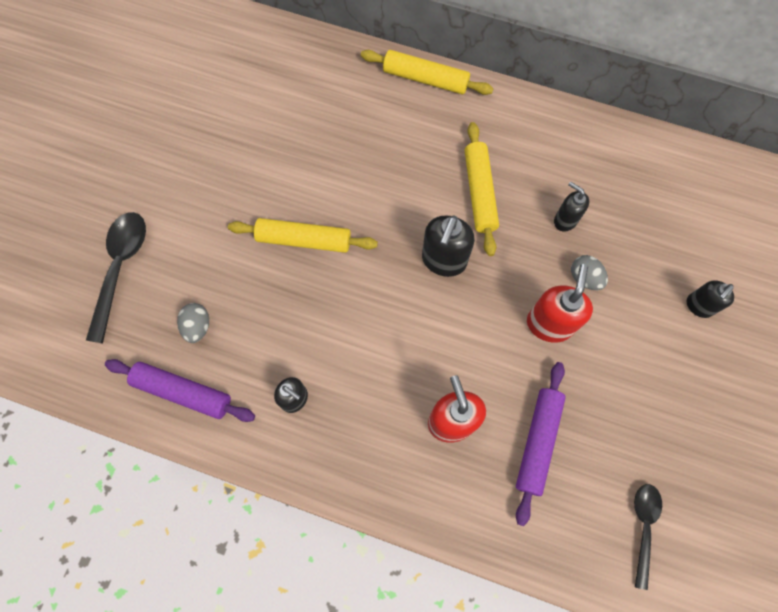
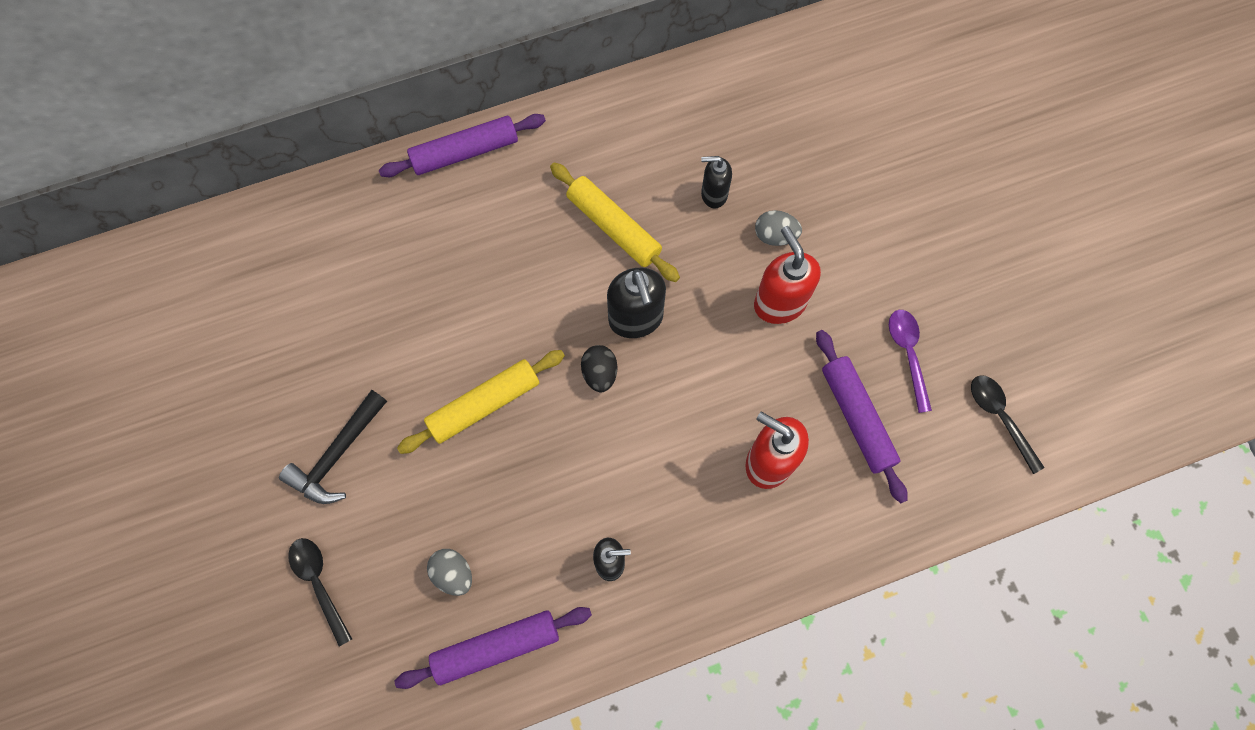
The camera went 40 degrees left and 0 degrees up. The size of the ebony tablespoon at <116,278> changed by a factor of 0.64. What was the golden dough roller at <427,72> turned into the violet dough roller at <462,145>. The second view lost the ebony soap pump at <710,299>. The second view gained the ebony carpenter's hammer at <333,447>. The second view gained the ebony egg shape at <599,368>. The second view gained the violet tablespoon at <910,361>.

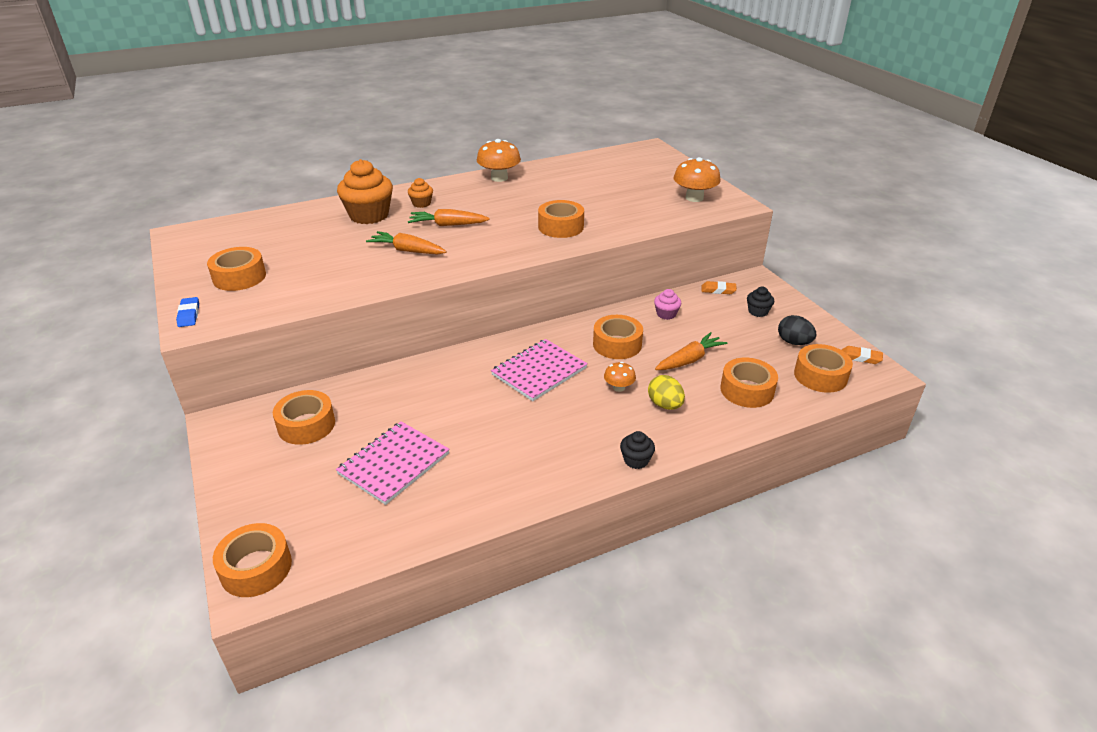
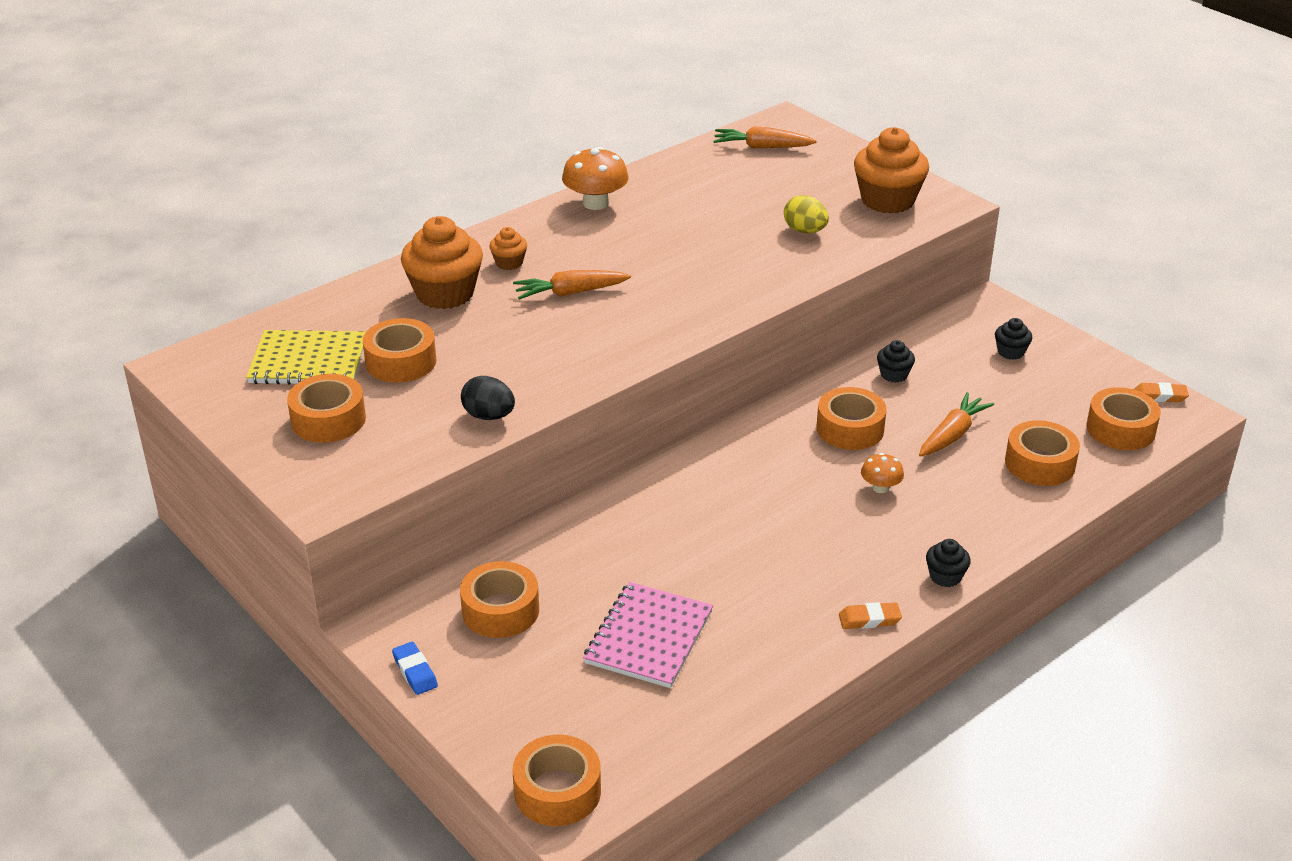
The camera went 15 degrees left and 0 degrees up. The blue gum eraser ended up elsewhere, having gone from <187,312> to <415,668>. The bright orange toy carrot ended up elsewhere, having gone from <406,243> to <765,137>. The second view lost the rose-pink notebook at <539,370>. The bright orange sticky tape ended up elsewhere, having gone from <561,219> to <400,350>. The golden egg shape ended up elsewhere, having gone from <666,392> to <806,214>. What was the rose-pink cupcake at <667,304> turned into the ebony cupcake at <896,361>. Where the bright orange mushroom stood at <697,179>, the bright orange cupcake came to stand at <891,170>. The bright orange gum eraser ended up elsewhere, having gone from <719,287> to <870,615>. The ebony egg shape ended up elsewhere, having gone from <797,330> to <488,398>. The second view gained the golden notebook at <306,357>.

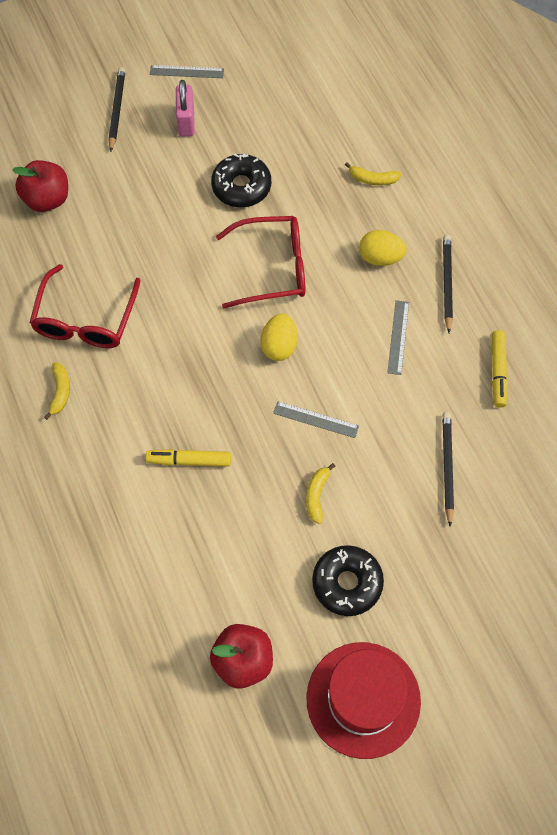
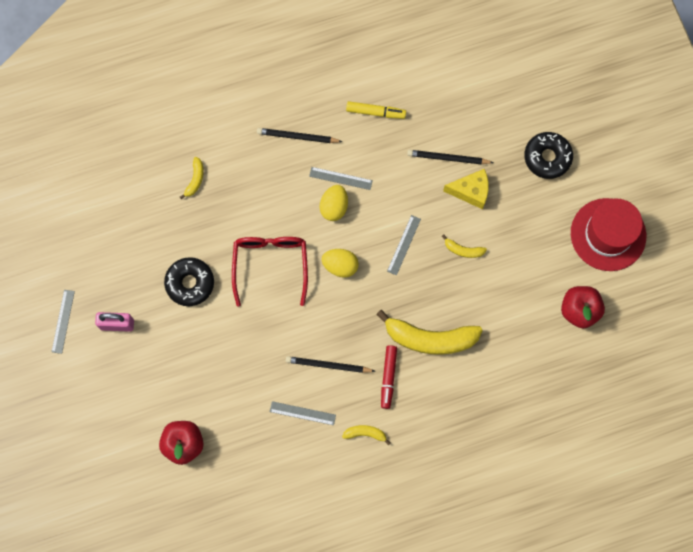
The camera went 85 degrees left and 10 degrees up. Where the scarlet glasses stood at <85,306>, the gray measuring stick came to stand at <303,413>. The ebony wooden pencil ended up elsewhere, having gone from <117,109> to <330,364>. Where the golden marker pen stood at <188,457>, the golden toy banana came to stand at <429,332>. The ebony donut ended up elsewhere, having gone from <348,580> to <548,155>. The golden egg shape ended up elsewhere, having gone from <383,248> to <334,203>. The second view gained the scarlet marker pen at <389,377>. The second view gained the golden cheese wedge at <466,189>.

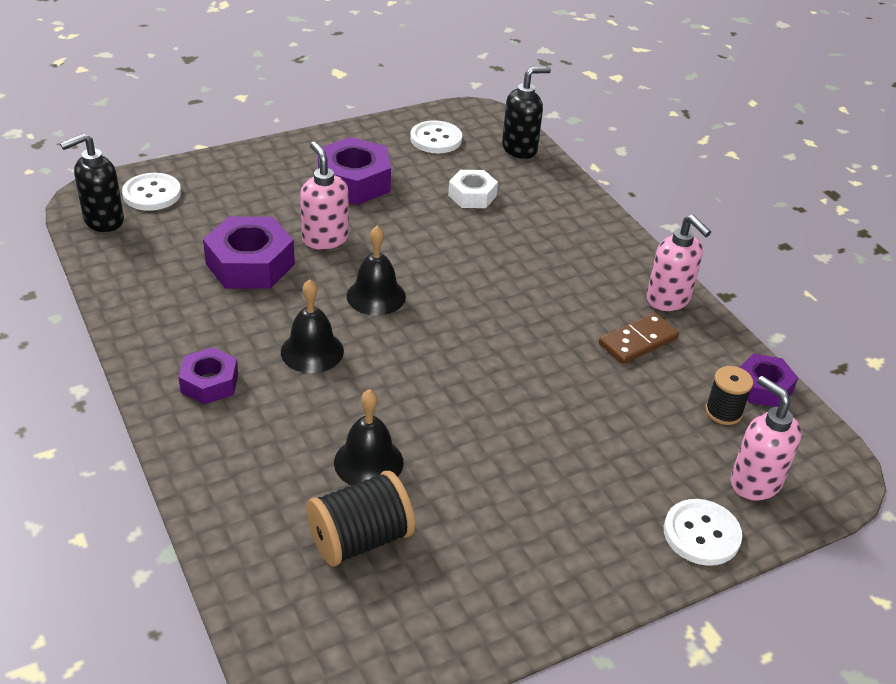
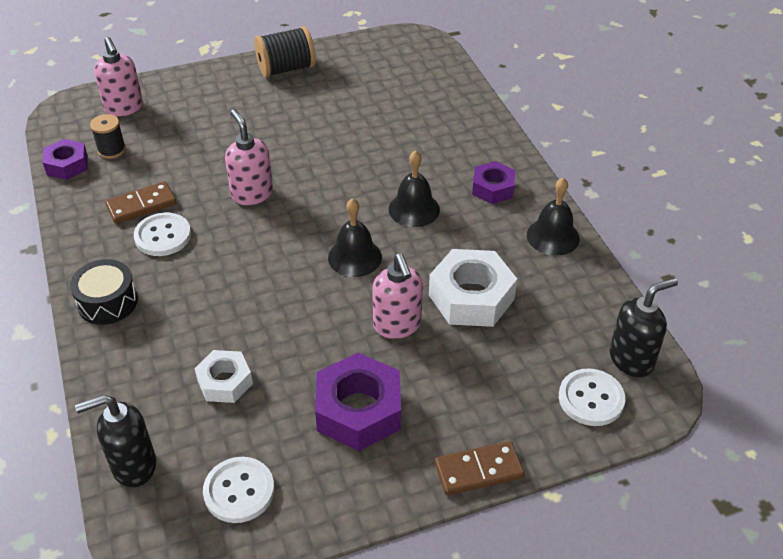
The camera went 170 degrees left and 5 degrees up. What was the violet hexagon nut at <249,253> turned into the snow-white hexagon nut at <473,288>. The ebony reel of thread ended up elsewhere, having gone from <361,519> to <285,52>. The ebony school bell ended up elsewhere, having gone from <368,437> to <553,217>. The rose-pink soap pump ended up elsewhere, having gone from <678,263> to <249,157>. The snow-white button ended up elsewhere, having gone from <703,532> to <162,234>. The second view gained the ebony snare drum at <104,292>. The second view gained the brown domino piece at <479,468>.

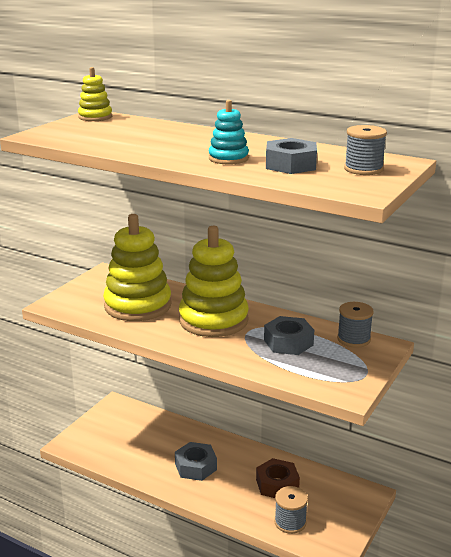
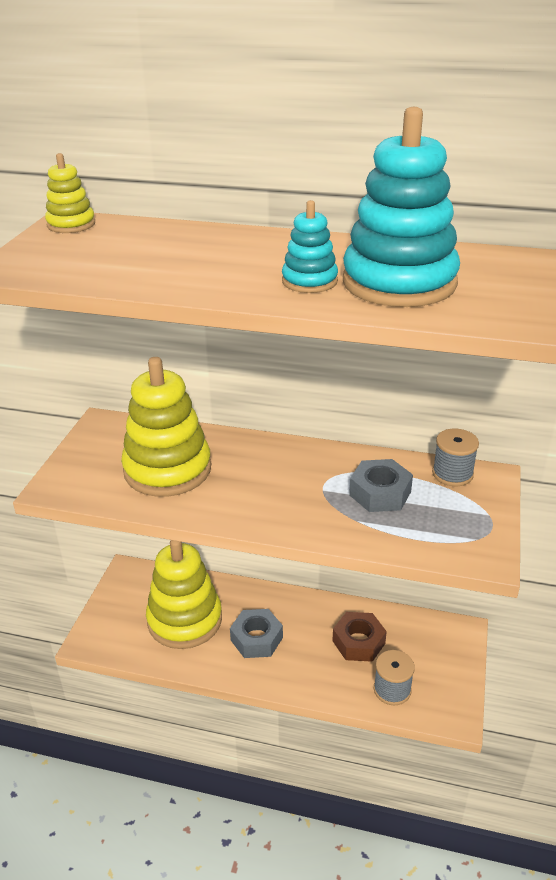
The camera went 15 degrees left and 10 degrees up. The golden ring stacker ended up elsewhere, having gone from <214,281> to <184,594>. Where the gray hexagon nut stood at <291,156>, the turquoise ring stacker came to stand at <401,207>. The second view lost the gray reel of thread at <365,150>.

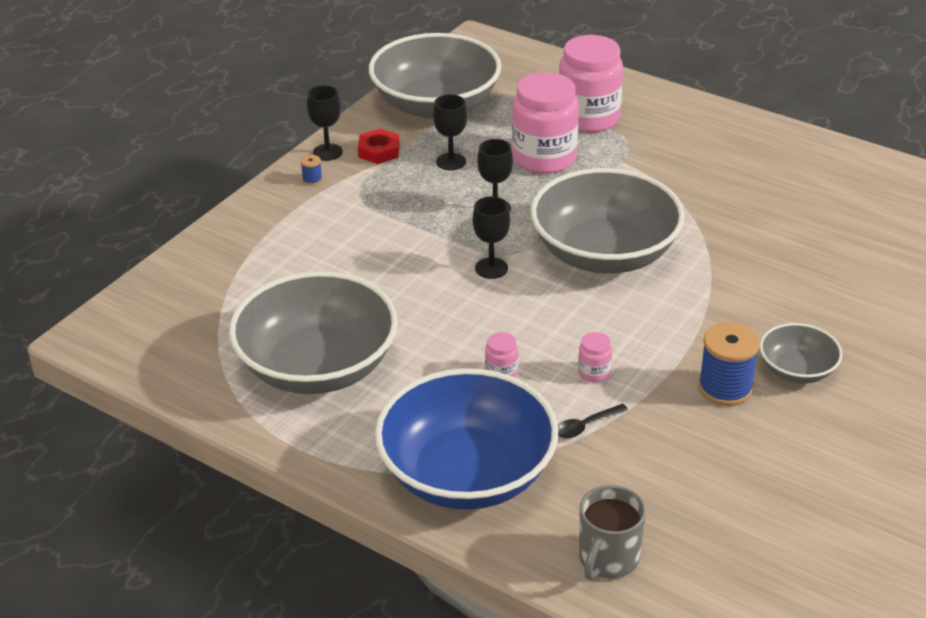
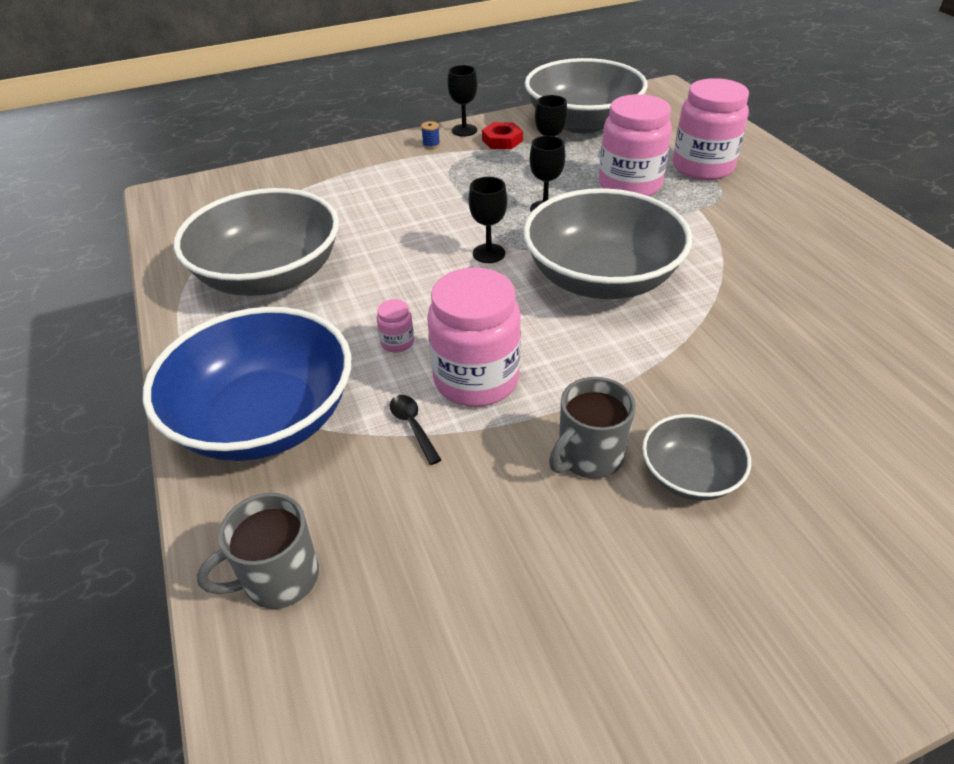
The camera went 35 degrees right and 5 degrees up. The ebony tablespoon at <593,421> ended up facing another way, 60 degrees clockwise from before. The size of the rose-pink jar at <595,357> changed by a factor of 2.38. Where the blue reel of thread stood at <729,364>, the gray tea mug came to stand at <592,428>.

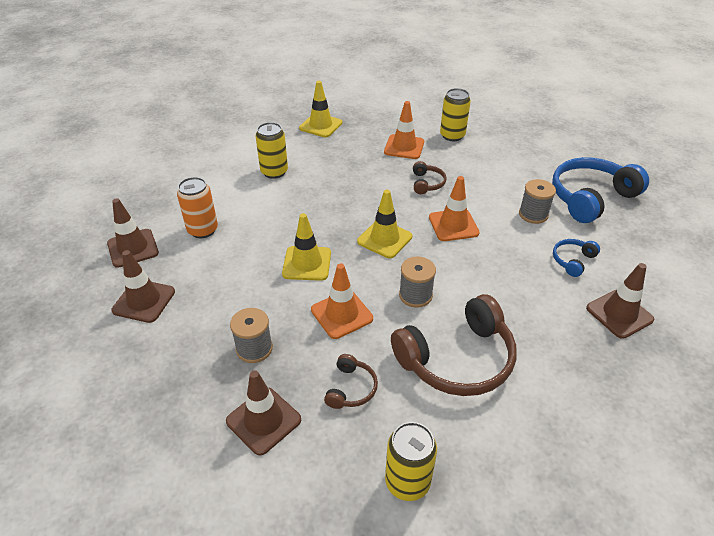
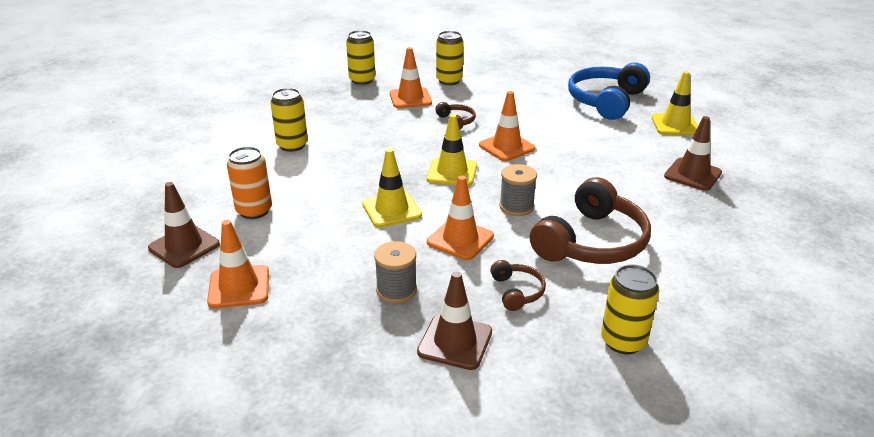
The camera went 25 degrees left and 10 degrees down. What was the brown traffic cone at <143,286> turned into the bright orange traffic cone at <238,264>. The golden traffic cone ended up elsewhere, having gone from <320,109> to <675,103>. The second view lost the gray reel of thread at <537,201>. The second view lost the blue over-ear headphones at <576,258>. The second view gained the golden can at <360,57>.

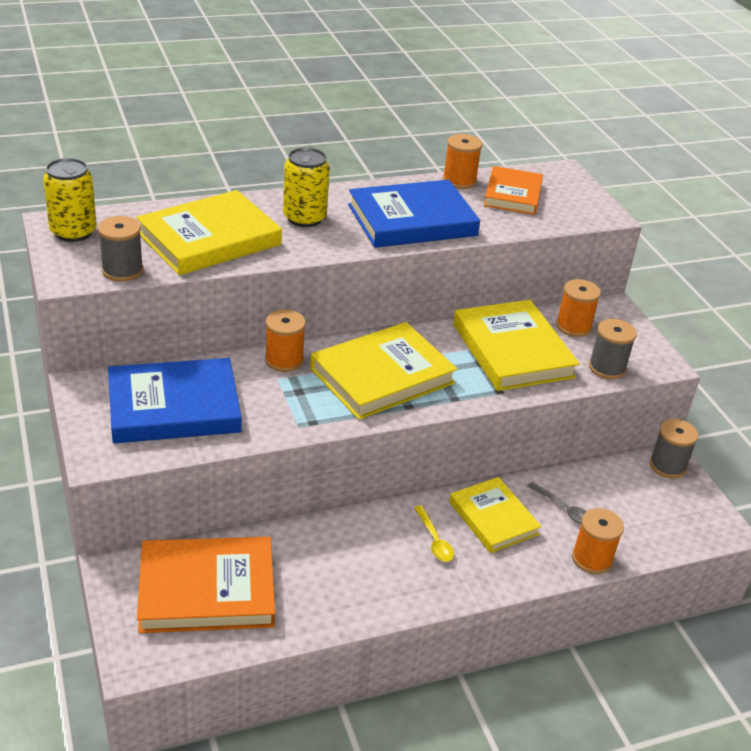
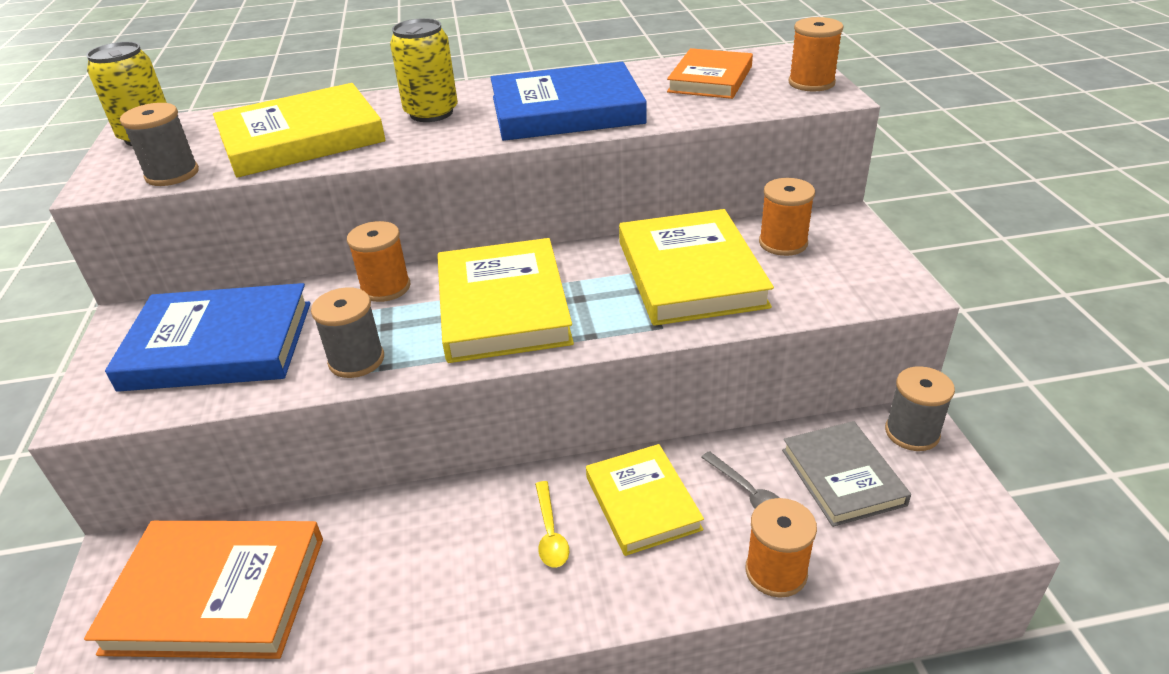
The camera went 15 degrees right and 0 degrees up. The golden hardback at <383,371> ended up facing another way, 75 degrees counterclockwise from before. The bright orange reel of thread ended up elsewhere, having gone from <462,161> to <816,54>. The gray reel of thread ended up elsewhere, having gone from <613,349> to <347,332>. The second view gained the gray hardback at <846,474>.

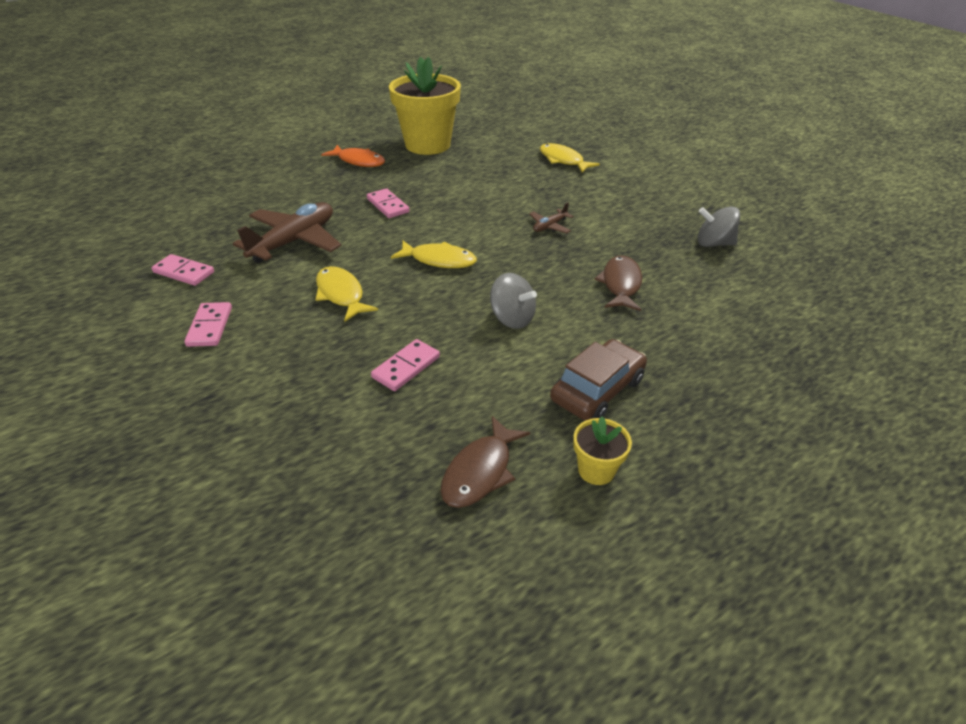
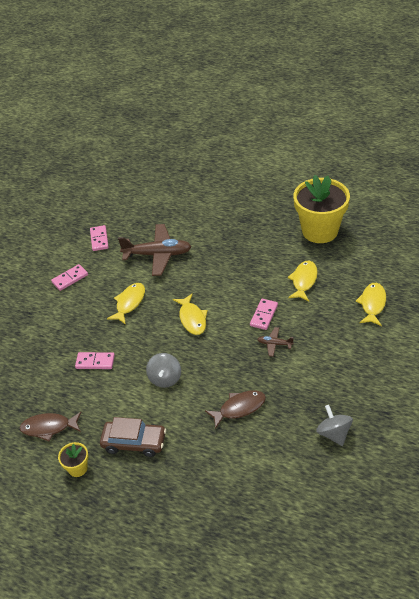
The camera went 60 degrees right and 5 degrees up. The second view lost the bright orange fish at <353,156>. The rose-pink domino piece ended up elsewhere, having gone from <388,203> to <264,314>. The second view gained the golden fish at <303,281>.

